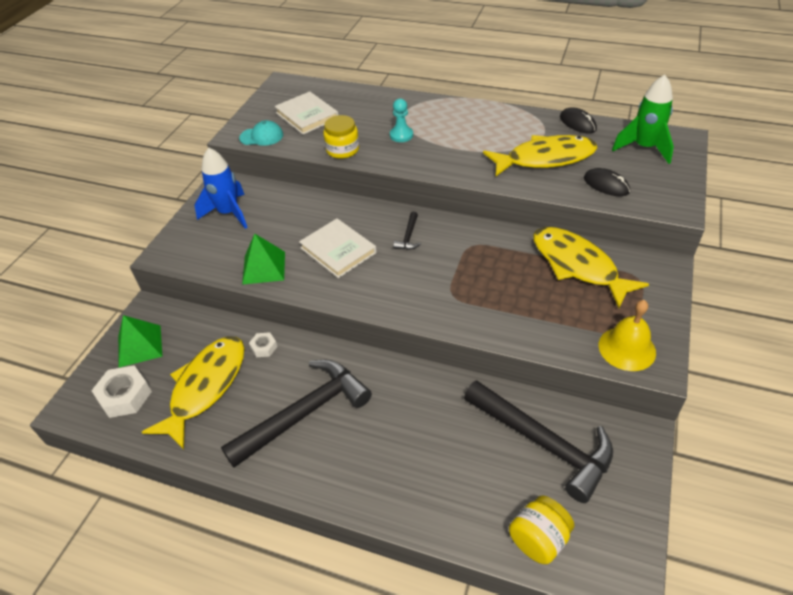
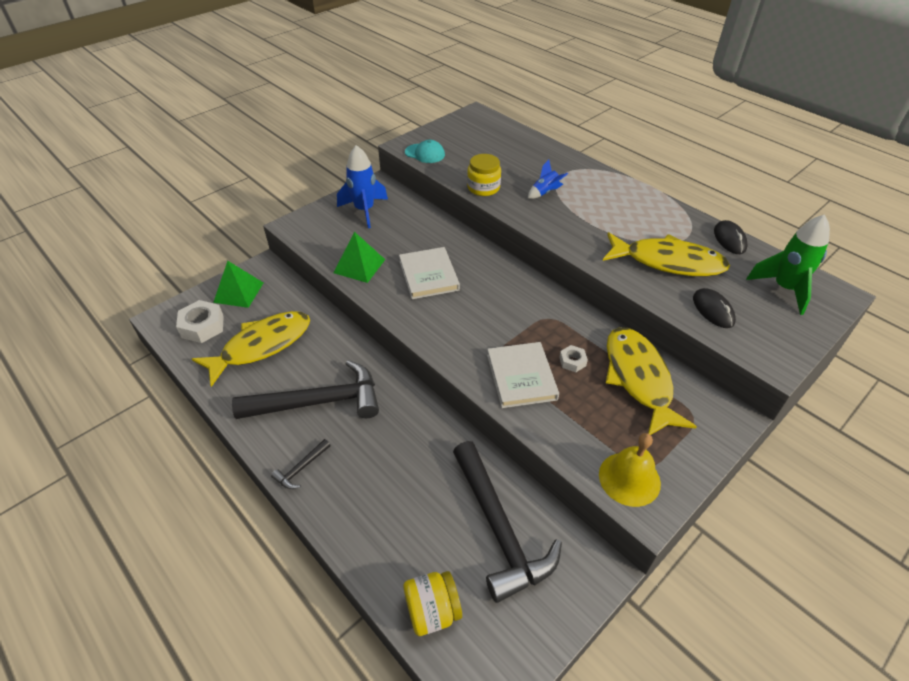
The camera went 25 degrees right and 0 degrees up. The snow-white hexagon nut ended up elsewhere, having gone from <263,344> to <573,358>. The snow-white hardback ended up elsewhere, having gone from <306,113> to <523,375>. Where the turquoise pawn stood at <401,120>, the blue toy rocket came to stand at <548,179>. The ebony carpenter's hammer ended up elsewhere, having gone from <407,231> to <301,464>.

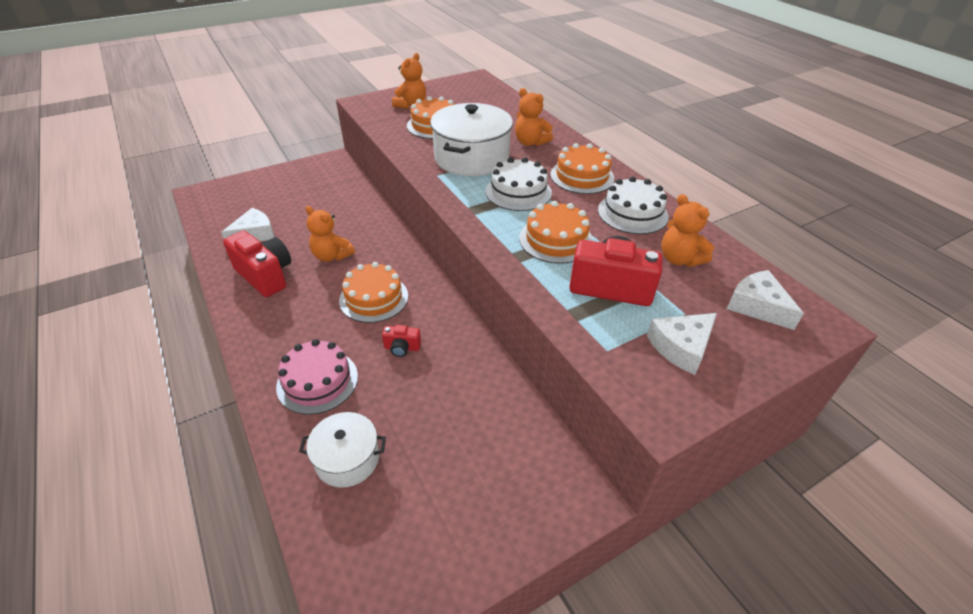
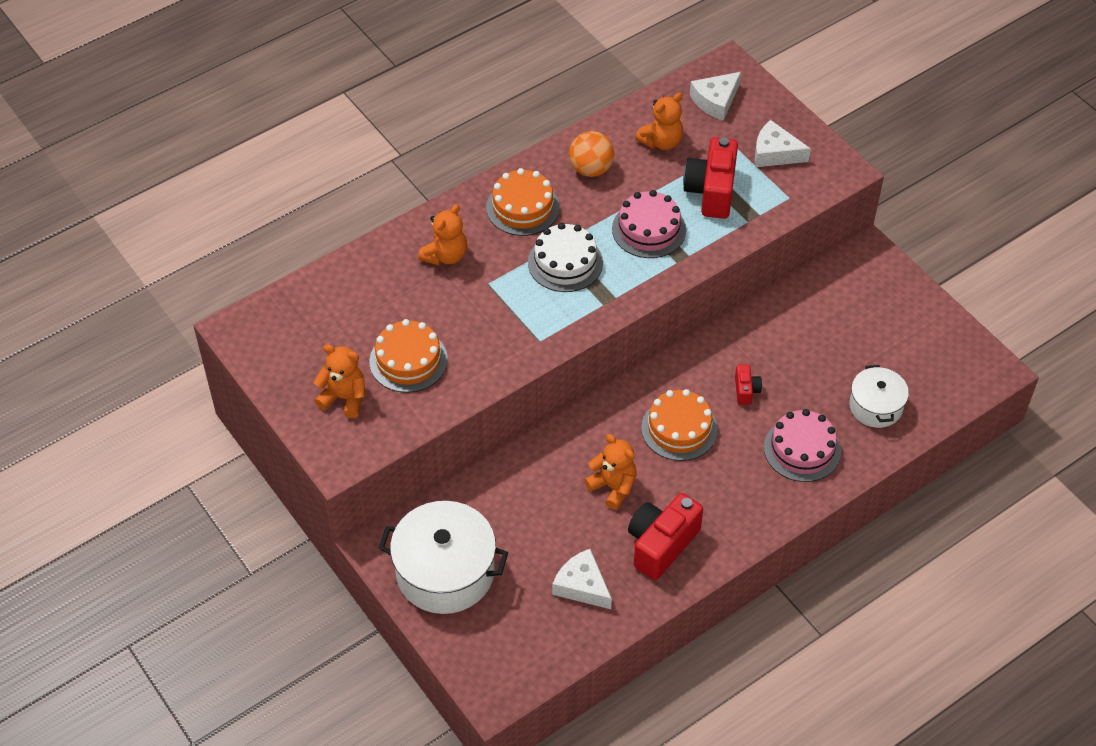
The camera went 95 degrees left and 10 degrees up. The bright orange stuffed bear at <330,234> ended up facing another way, 75 degrees counterclockwise from before. The snow-white stockpot ended up elsewhere, having gone from <471,139> to <443,557>. What was the bright orange layer cake at <556,232> turned into the rose-pink layer cake at <649,224>. Where the snow-white layer cake stood at <633,205>, the bright orange play ball came to stand at <591,154>. The snow-white cheese wedge at <682,344> ended up facing another way, 150 degrees clockwise from before.

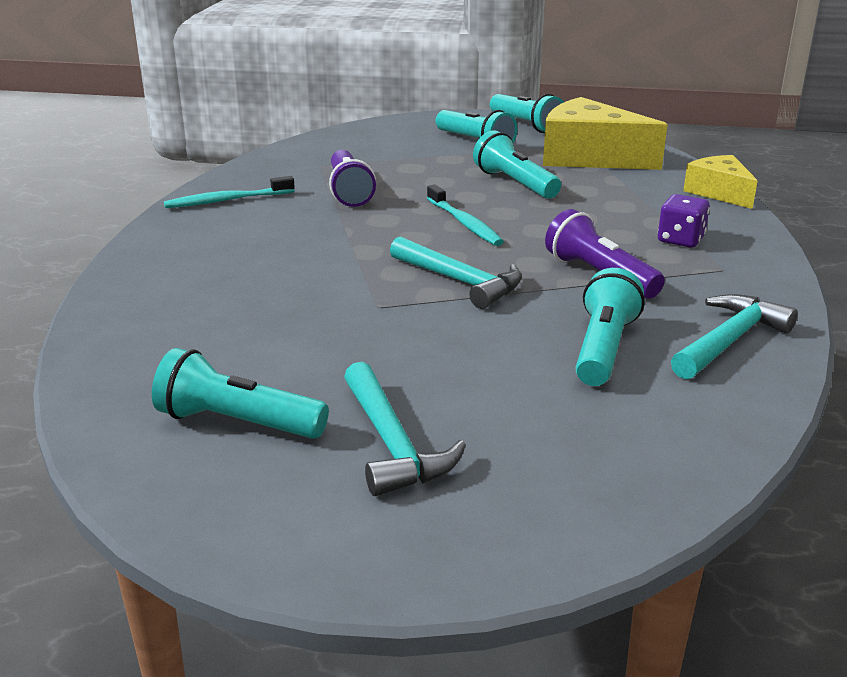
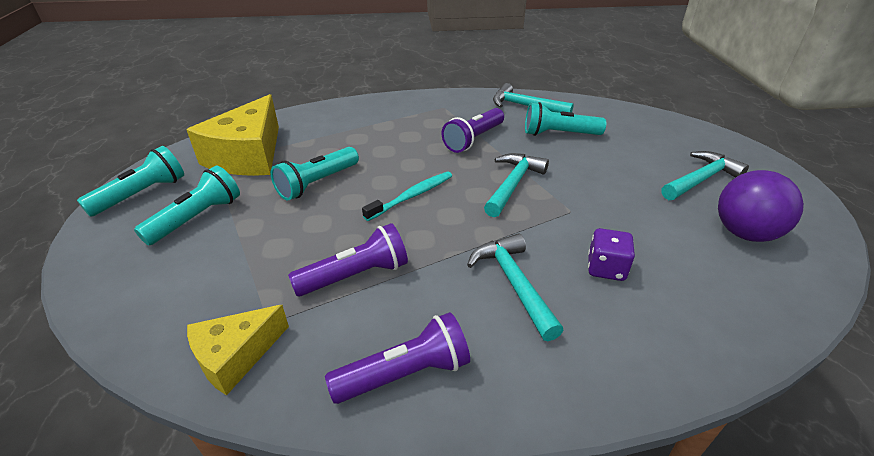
The camera went 105 degrees left and 10 degrees up. Where the turquoise torch stood at <240,393>, the violet play ball came to stand at <761,206>. Where the turquoise toothbrush stood at <229,192>, the violet torch came to stand at <397,358>. The violet dice ended up elsewhere, having gone from <684,221> to <611,254>. The golden cheese wedge ended up elsewhere, having gone from <720,182> to <238,350>. The second view gained the turquoise carpenter's hammer at <515,287>.

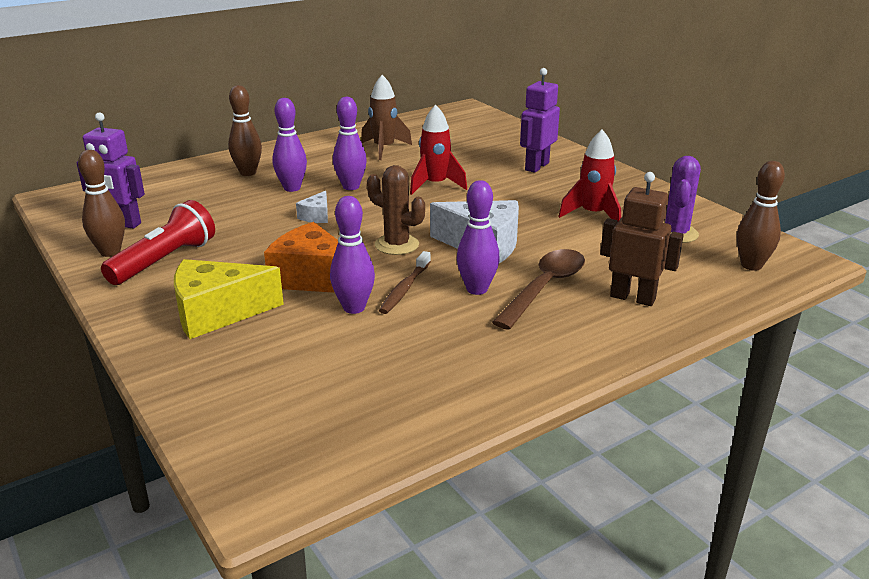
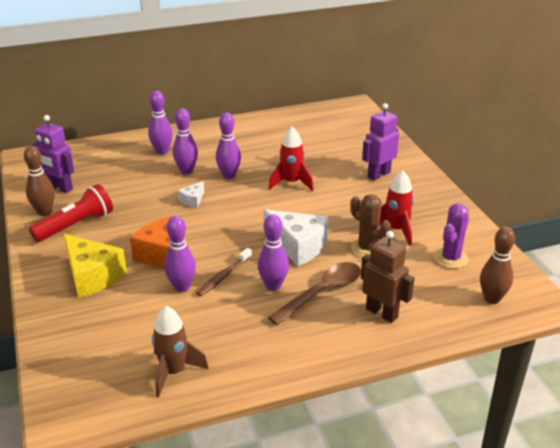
The camera went 15 degrees right and 5 degrees up. The golden cheese wedge at <229,299> ended up facing another way, 135 degrees counterclockwise from before. What was the brown tenpin at <245,130> turned into the violet tenpin at <160,123>. The brown toy rocket ended up elsewhere, having gone from <386,117> to <180,351>. The brown saguaro cactus ended up elsewhere, having gone from <396,210> to <370,225>.

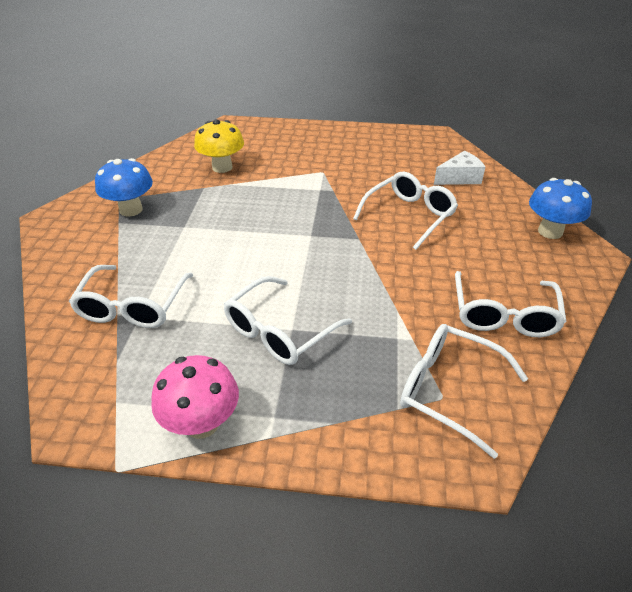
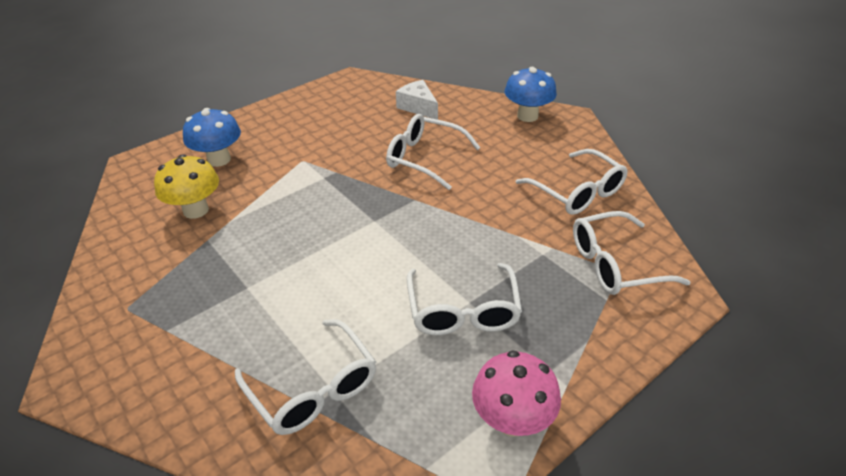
The camera went 45 degrees left and 0 degrees up. The blue mushroom ended up elsewhere, having gone from <124,187> to <212,137>. The snow-white glasses at <405,211> ended up facing another way, 60 degrees counterclockwise from before. The snow-white cheese wedge at <459,168> ended up facing another way, 60 degrees counterclockwise from before.

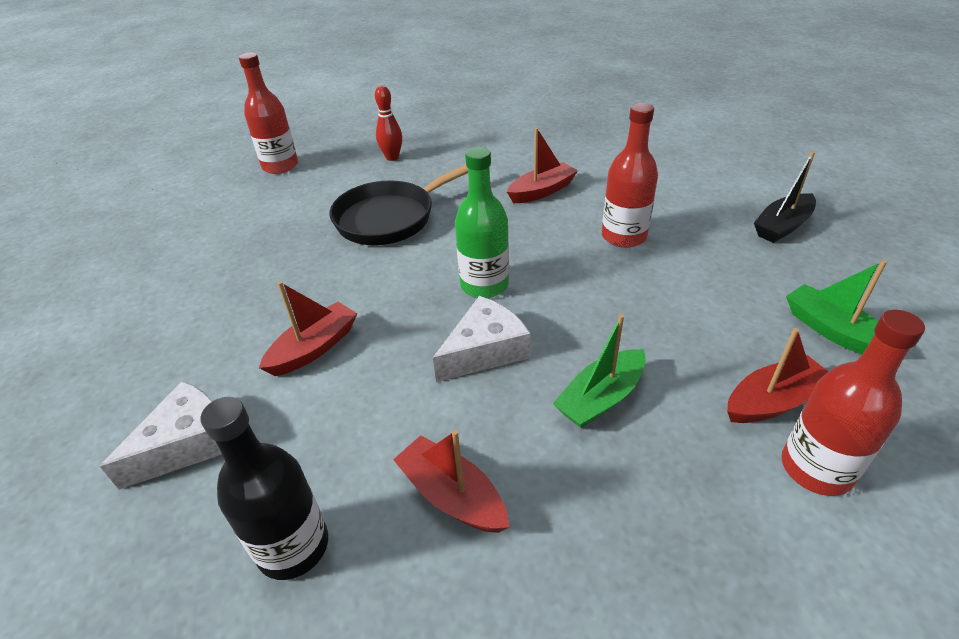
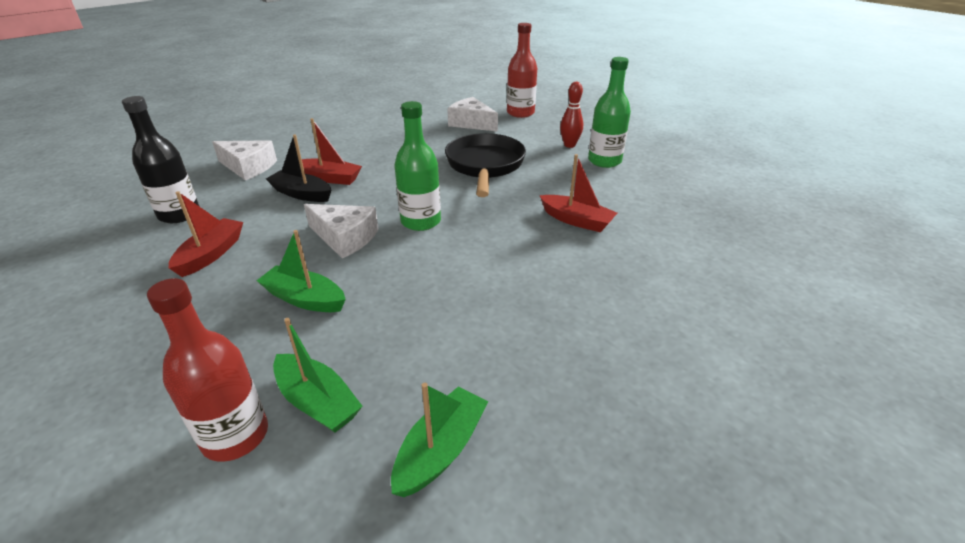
The camera went 65 degrees right and 5 degrees down. The ebony skillet at <399,204> ended up facing another way, 60 degrees clockwise from before. The second view lost the scarlet drink bottle at <630,175>. What was the scarlet sailboat at <777,375> turned into the green sailboat at <317,375>. The ebony sailboat ended up elsewhere, having gone from <785,197> to <298,168>. The second view gained the snow-white cheese wedge at <472,114>. The second view gained the green drink bottle at <609,112>.

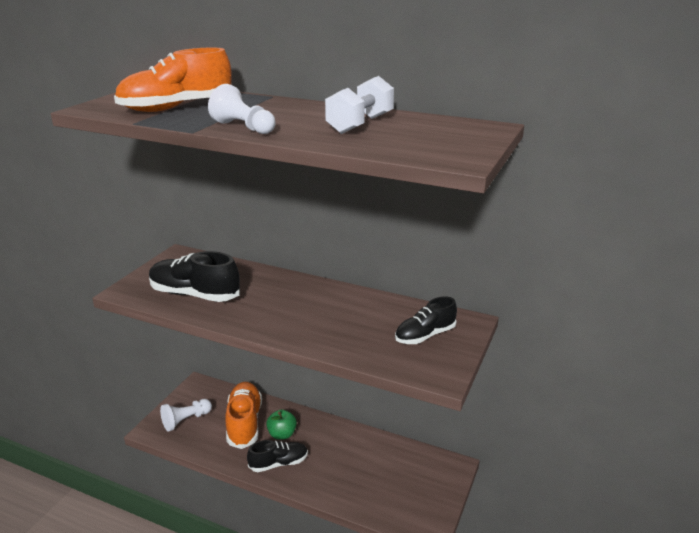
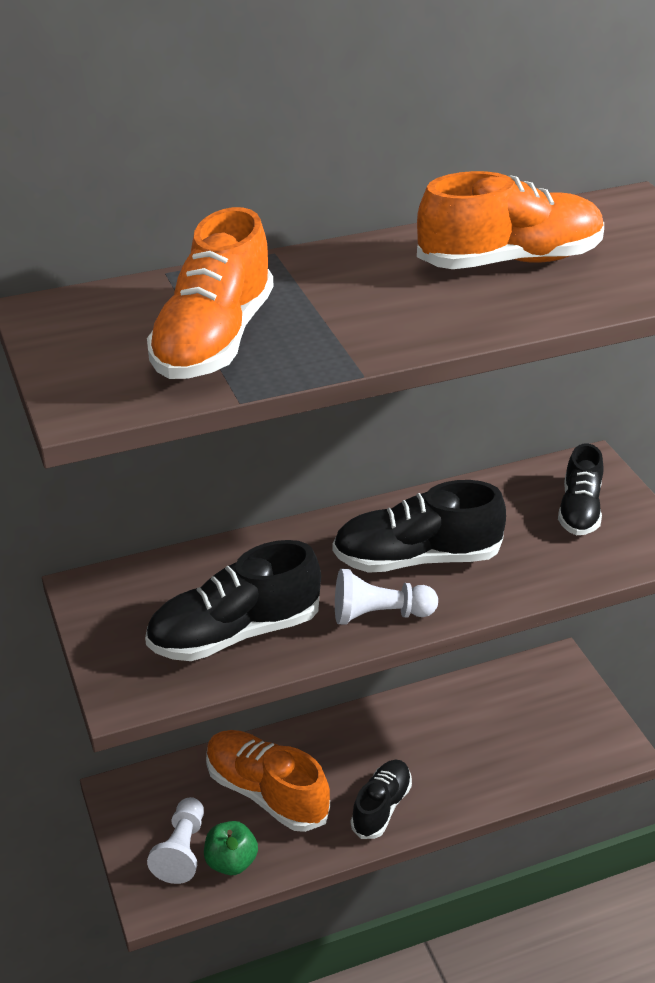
The camera went 45 degrees left and 10 degrees up. The snow-white pawn ended up elsewhere, having gone from <242,109> to <386,597>. The green toy apple ended up elsewhere, having gone from <281,425> to <231,848>. Where the snow-white dumbbell stood at <359,105>, the bright orange lace-up shoe came to stand at <510,220>. The second view gained the ebony lace-up shoe at <419,526>.

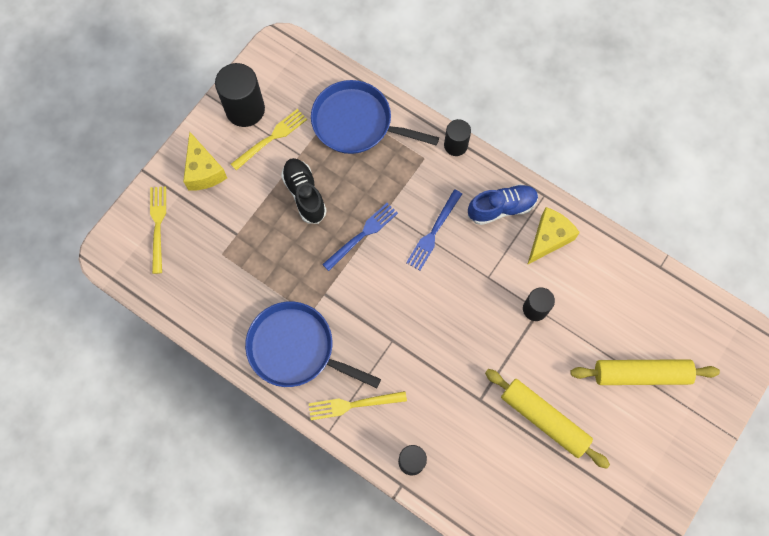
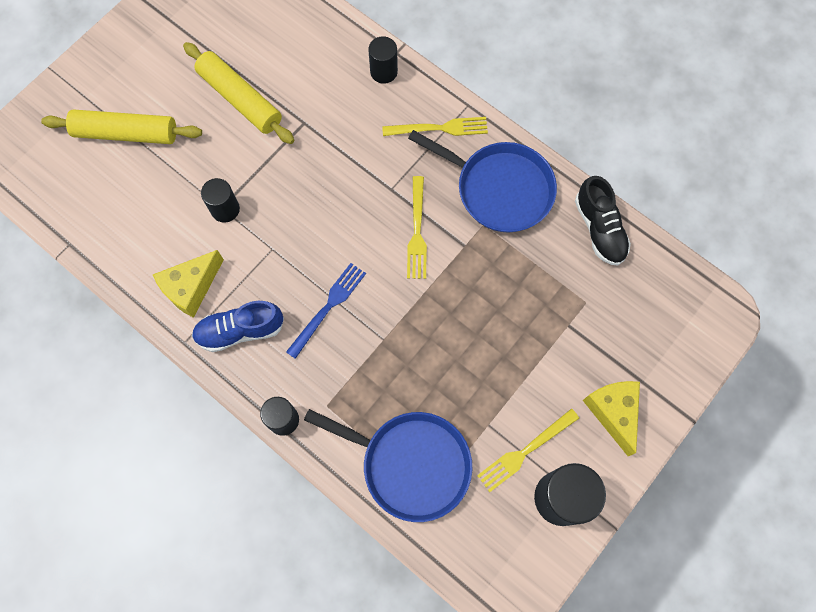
The camera went 175 degrees left and 0 degrees up. The golden table fork ended up elsewhere, having gone from <158,230> to <417,227>. The ebony lace-up shoe ended up elsewhere, having gone from <304,191> to <603,220>. The second view lost the blue table fork at <360,237>.

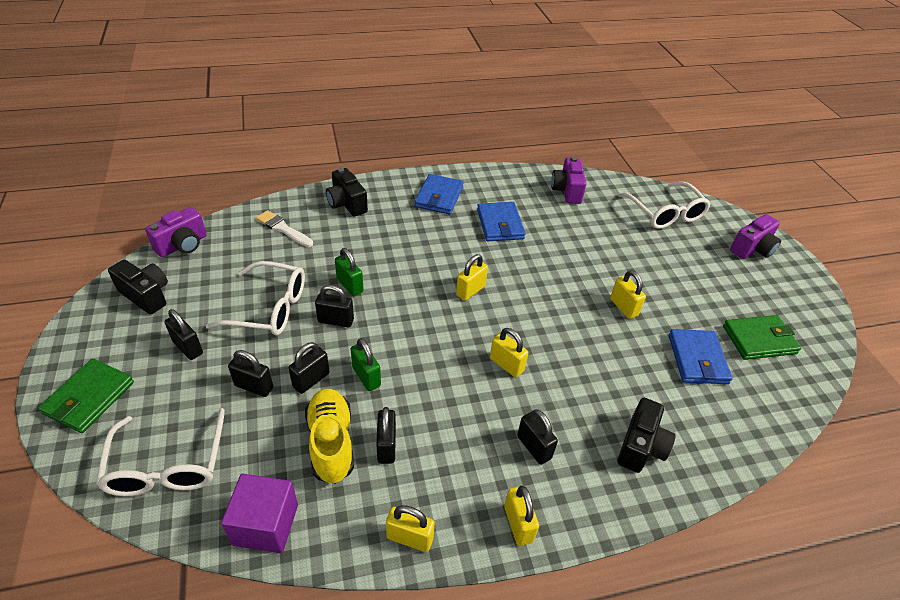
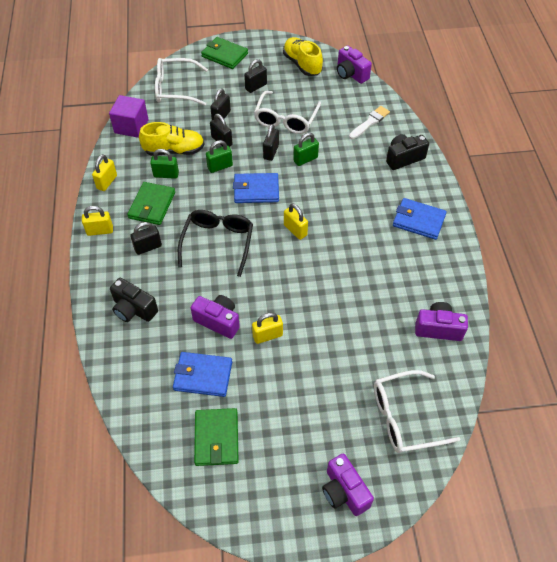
The camera went 100 degrees right and 10 degrees up. Where the ebony camera stood at <138,287>, the golden lace-up shoe came to stand at <303,56>. What was the ebony lock at <386,435> turned into the green lock at <164,164>. The blue billfold ended up elsewhere, having gone from <501,221> to <256,188>. Where the golden lock stood at <509,353>, the ebony glasses came to stand at <215,243>. The second view gained the green billfold at <151,203>. The second view gained the violet camera at <215,317>.

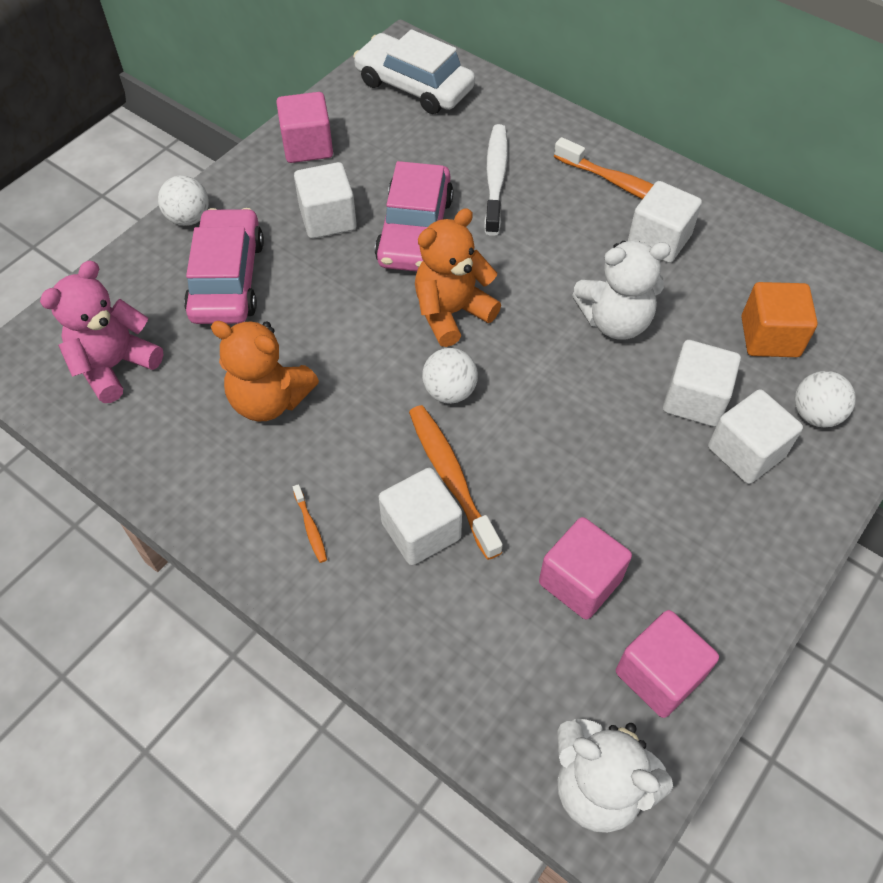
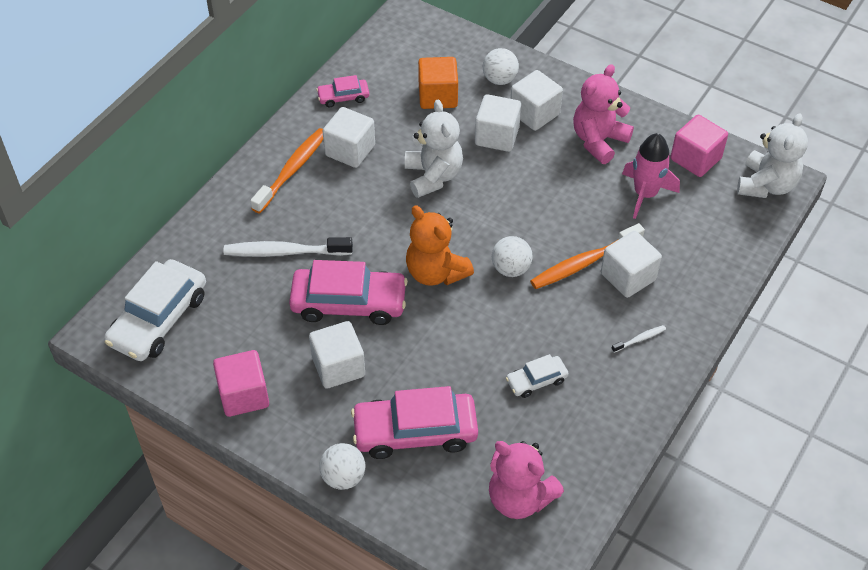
The camera went 95 degrees left and 5 degrees down. Where the bright orange stuffed bear stood at <265,371>, the snow-white car came to stand at <537,376>. What was the bright orange toothbrush at <310,523> turned into the snow-white toothbrush at <638,339>. Where the rose-pink block stood at <585,568>, the rose-pink toy rocket came to stand at <651,176>. The second view gained the rose-pink car at <342,91>. The second view gained the rose-pink stuffed bear at <603,114>.

